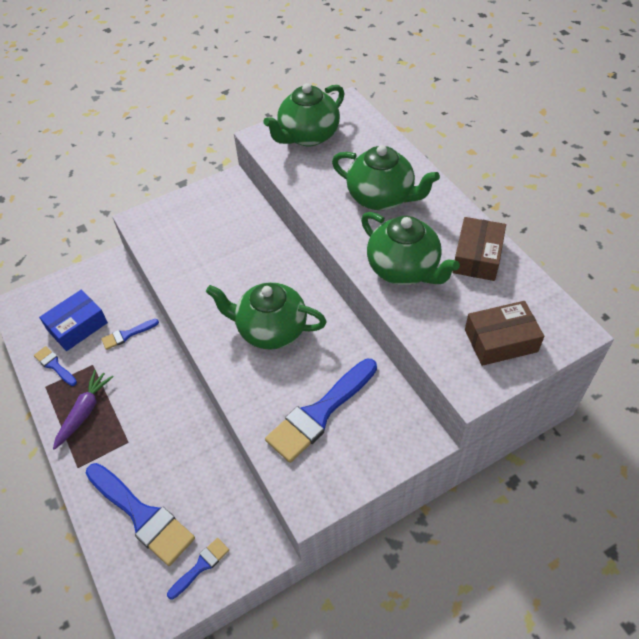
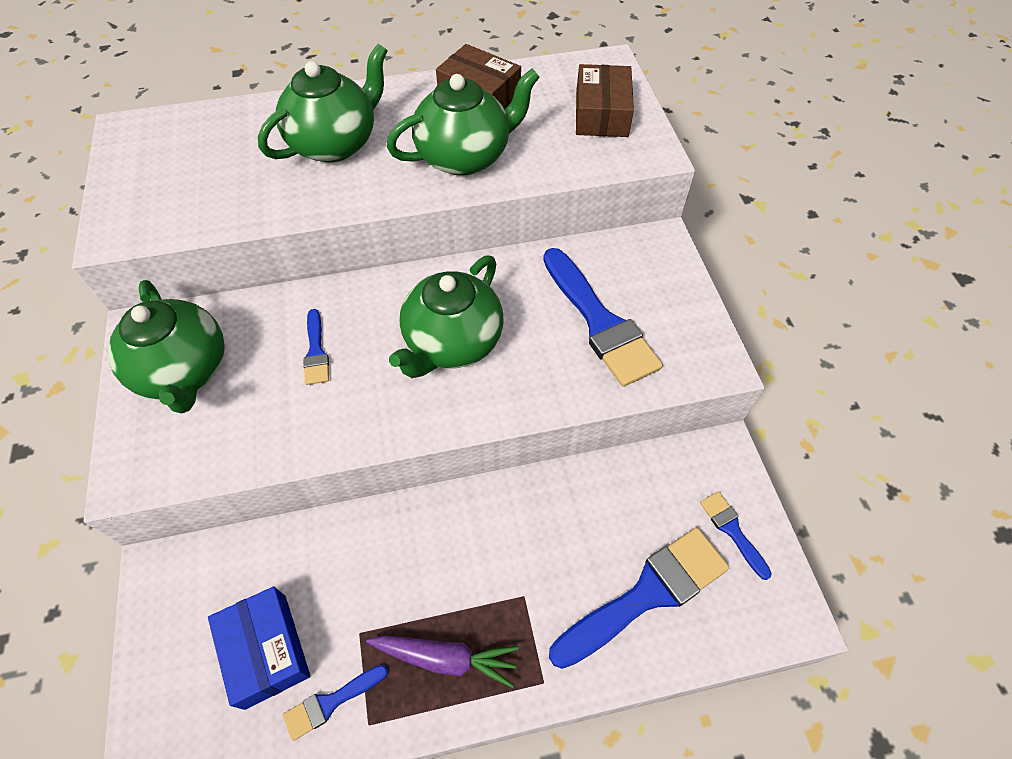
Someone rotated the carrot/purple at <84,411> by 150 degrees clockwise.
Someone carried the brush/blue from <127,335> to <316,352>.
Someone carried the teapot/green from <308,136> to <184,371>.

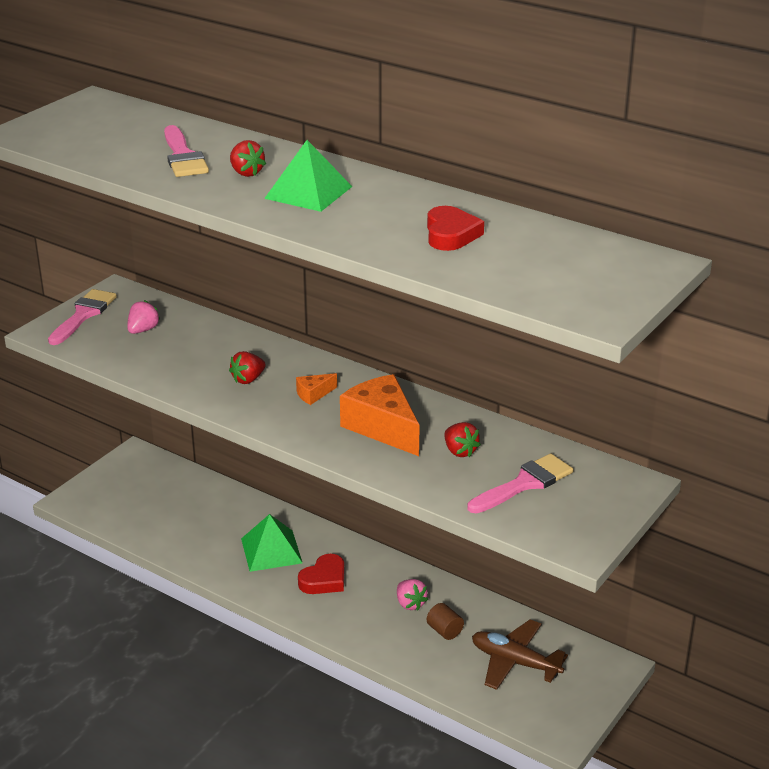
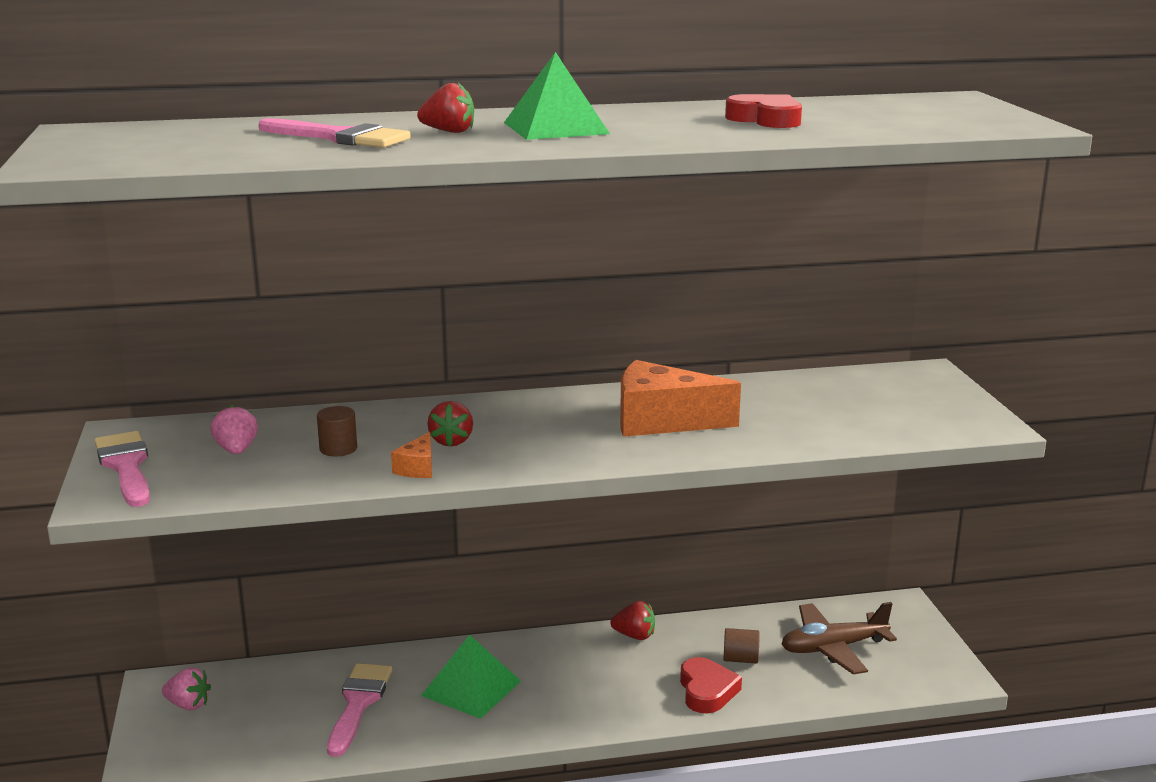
Someone carried the cheese/orange from <313,394> to <417,468>.
Someone carried the heart/red from <324,579> to <707,691>.
Someone carried the strawberry/pink from <410,604> to <188,705>.
Someone carried the strawberry/red from <460,451> to <634,636>.
Someone carried the brush/pink from <525,484> to <358,703>.
Someone put down the cylinder/brown at <338,449>.

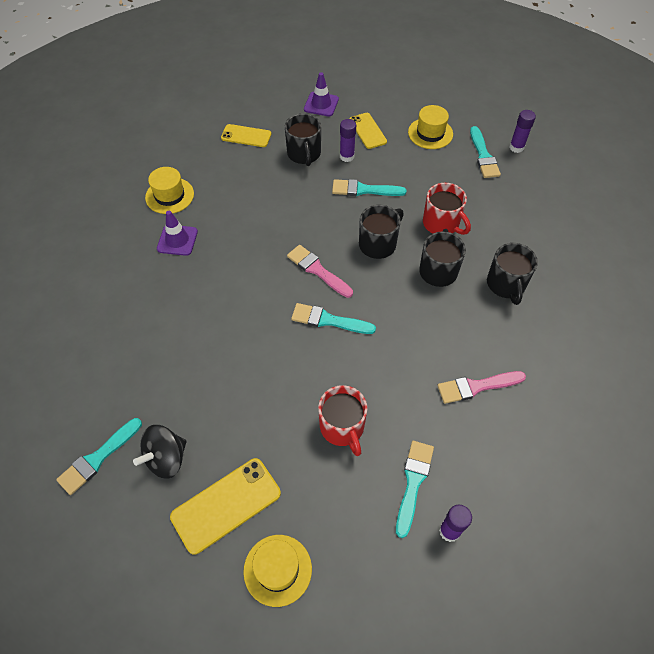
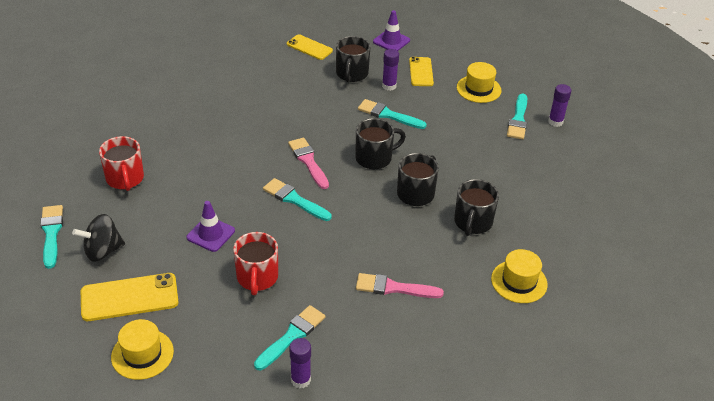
Someone rotated the brush/turquoise at <98,458> by 105 degrees clockwise.
Someone carried the hat/yellow from <169,195> to <519,281>.
Someone carried the traffic cone/purple from <177,240> to <210,234>.
Someone carried the mug/red from <441,224> to <125,179>.

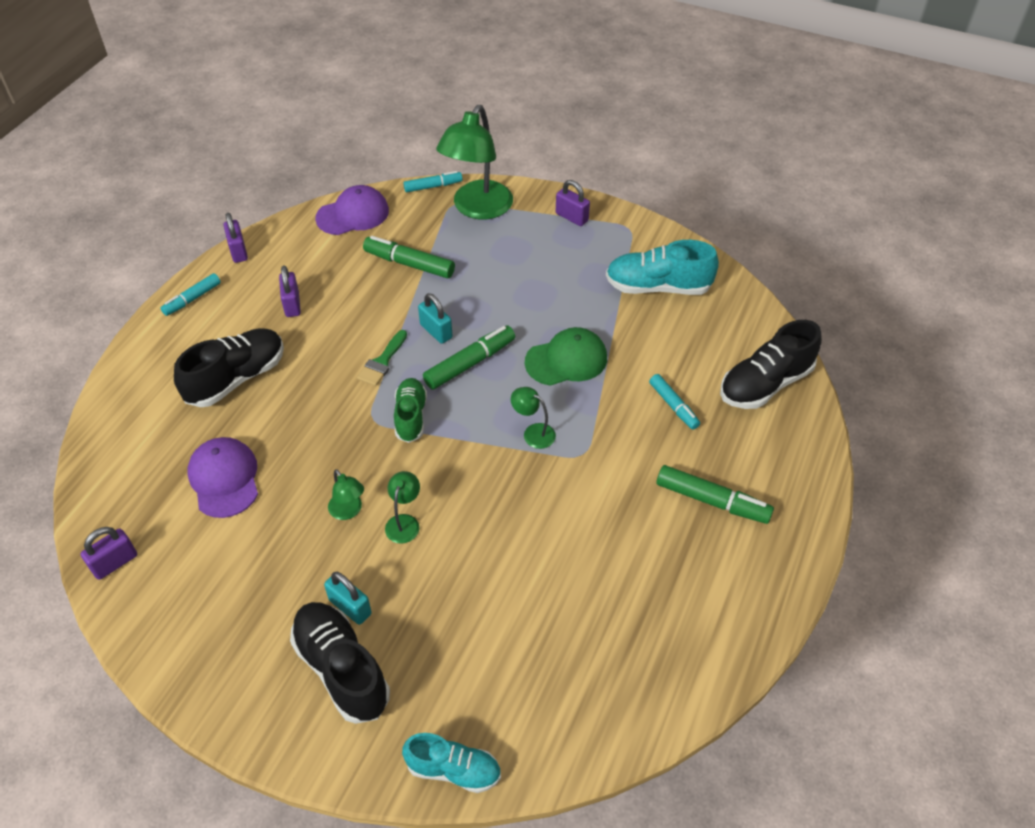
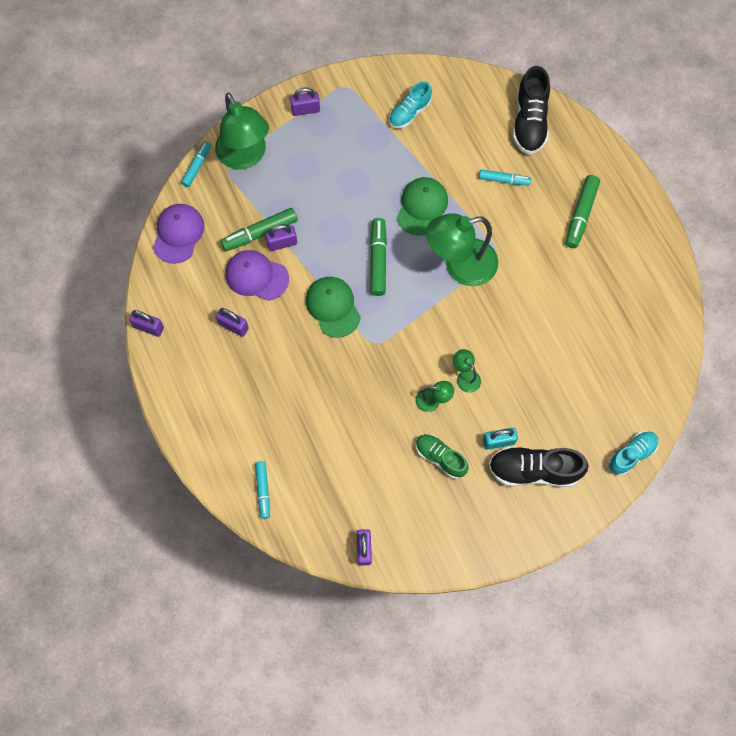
Someone carried the marker/turquoise from <192,299> to <263,490>.
Someone took away the shoe/black at <236,378>.
Someone carried the cap/purple from <224,479> to <256,276>.
Someone swapped the brush/green at <382,362> for the cap/green at <333,307>.
Someone carried the shoe/green from <411,417> to <440,457>.
Someone took away the padlock/turquoise at <436,331>.
Someone scaled the lamp/green at <533,433> by 2.27.
Someone scaled the shoe/turquoise at <658,287> by 0.65.
Someone rotated the marker/green at <712,501> by 135 degrees clockwise.
Someone put down the padlock/purple at <282,243>.

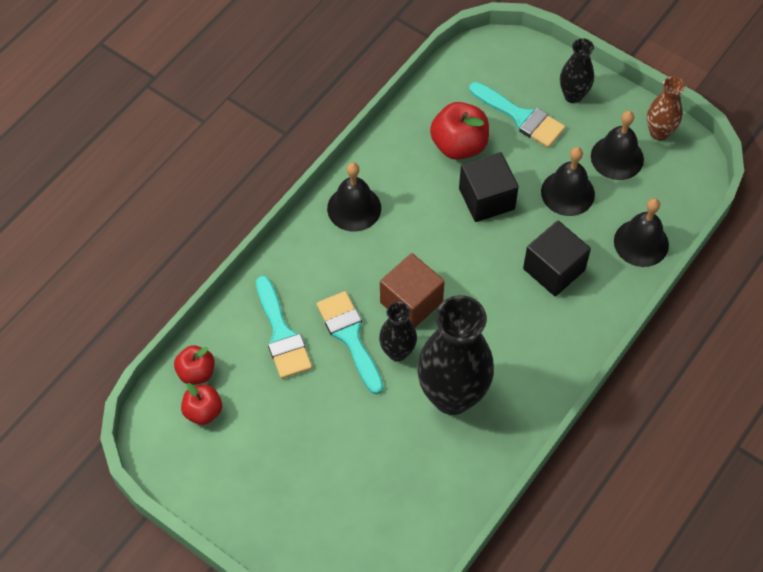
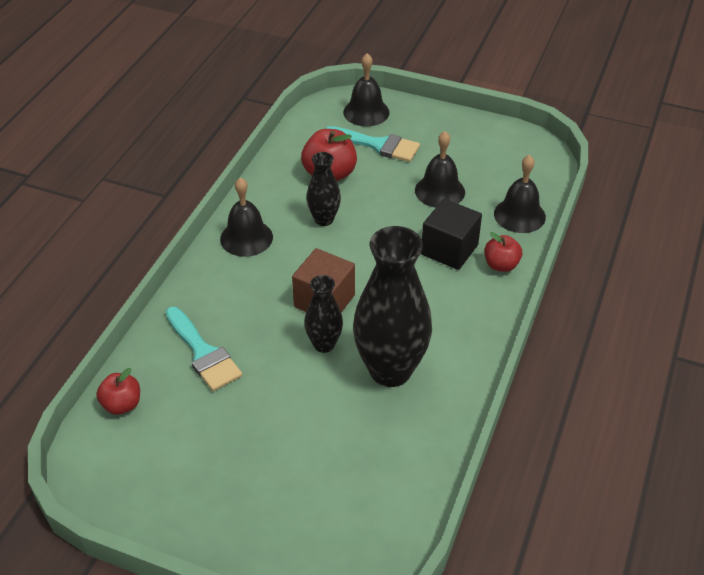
Someone carried the apple/red from <203,411> to <501,265>.
Someone took away the brush/turquoise at <350,336>.
Someone took away the cube/black at <486,199>.
Someone carried the vase/black from <573,95> to <324,219>.
Someone carried the bell/black from <617,157> to <366,112>.
Someone took away the vase/brown at <659,133>.

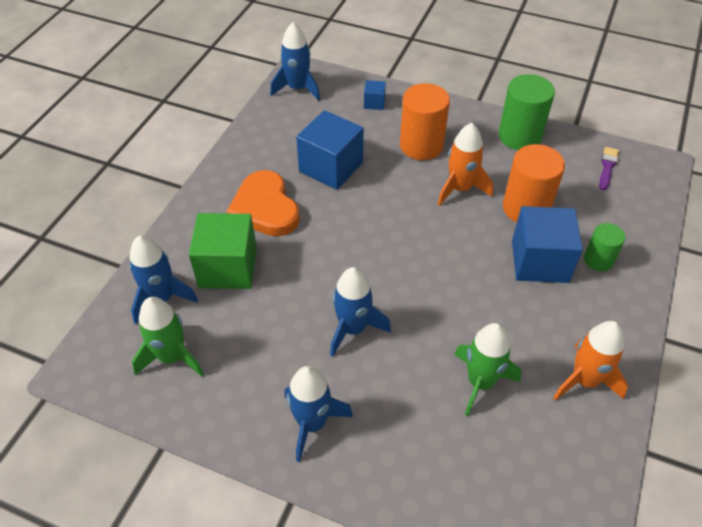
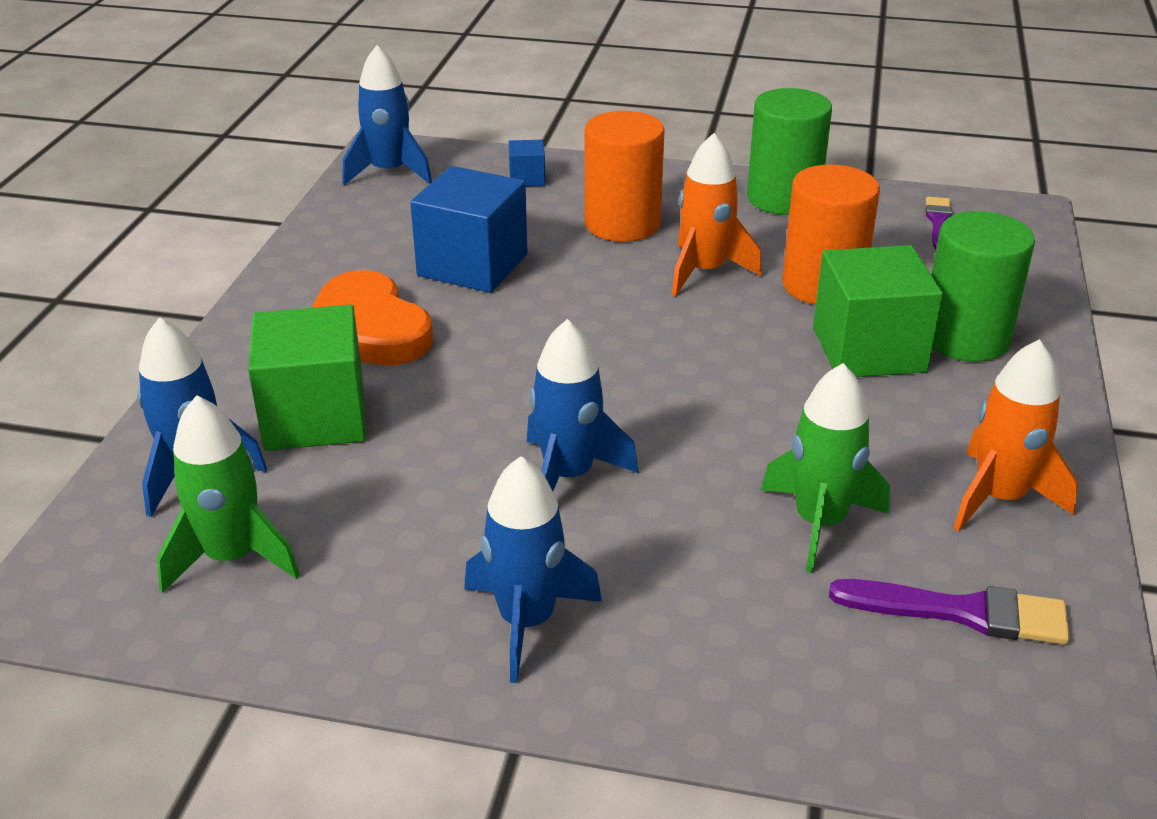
Someone repainted the cube/blue at <539,261>, which became the cube/green at <868,349>.
Someone scaled the cylinder/green at <598,260> by 1.71.
Someone put down the brush/purple at <961,612>.

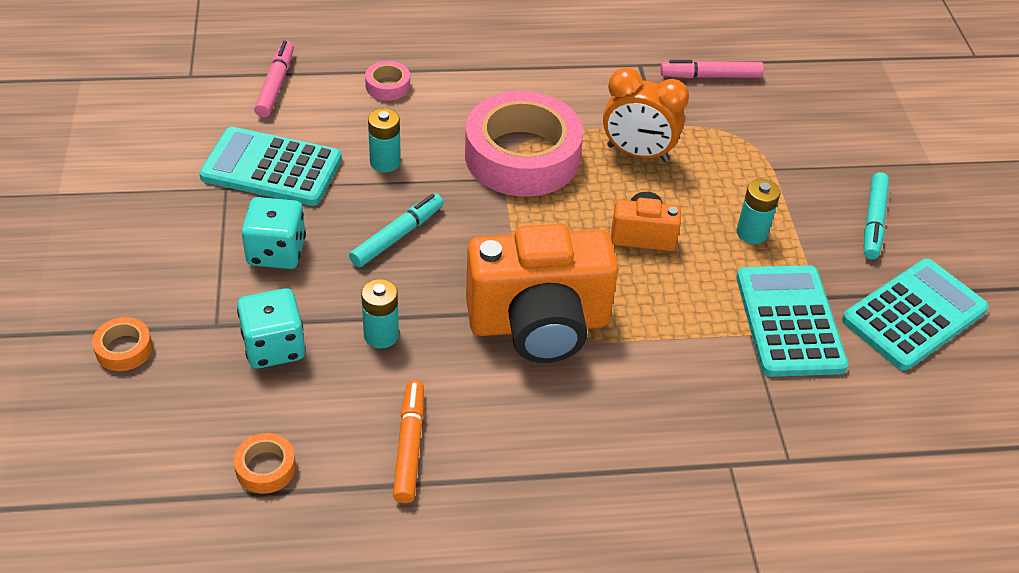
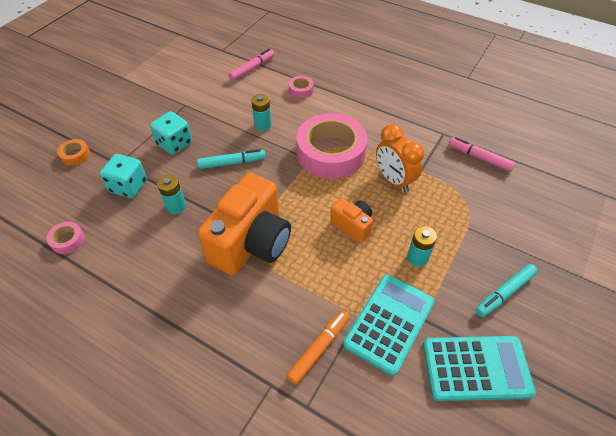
Someone took away the calculator/turquoise at <271,168>.
Someone repainted the tape/orange at <265,468>, which became the tape/pink at <67,240>.
Someone carried the marker/orange from <409,447> to <318,349>.
Someone rotated the camera/orange at <539,324> by 90 degrees counterclockwise.

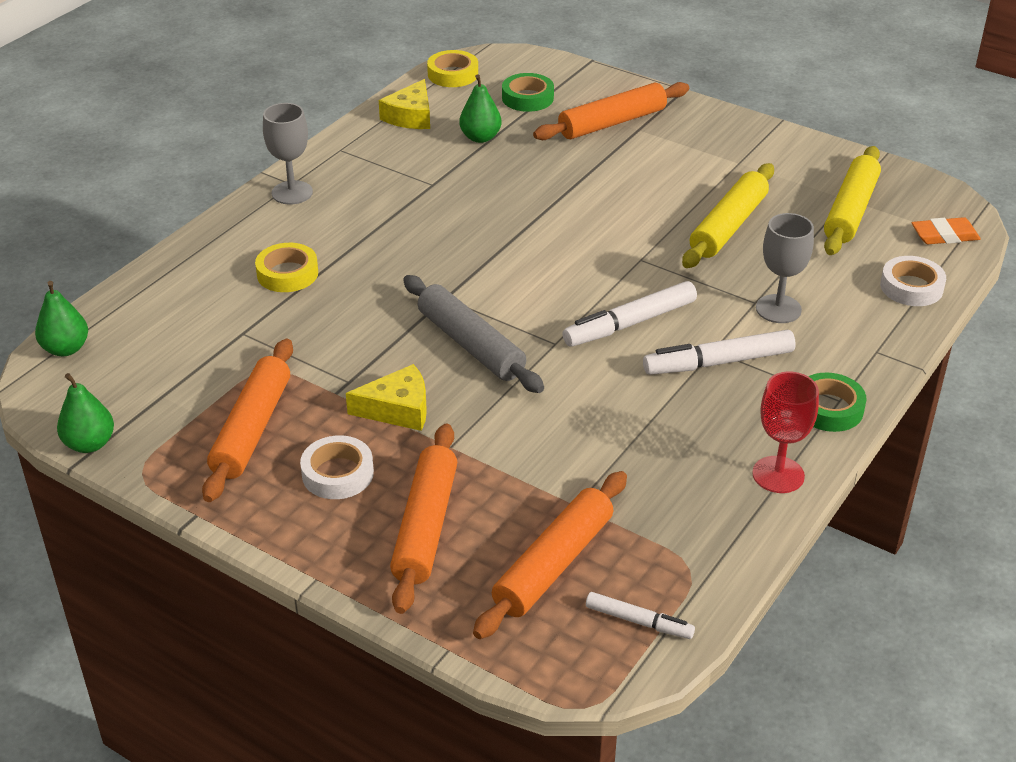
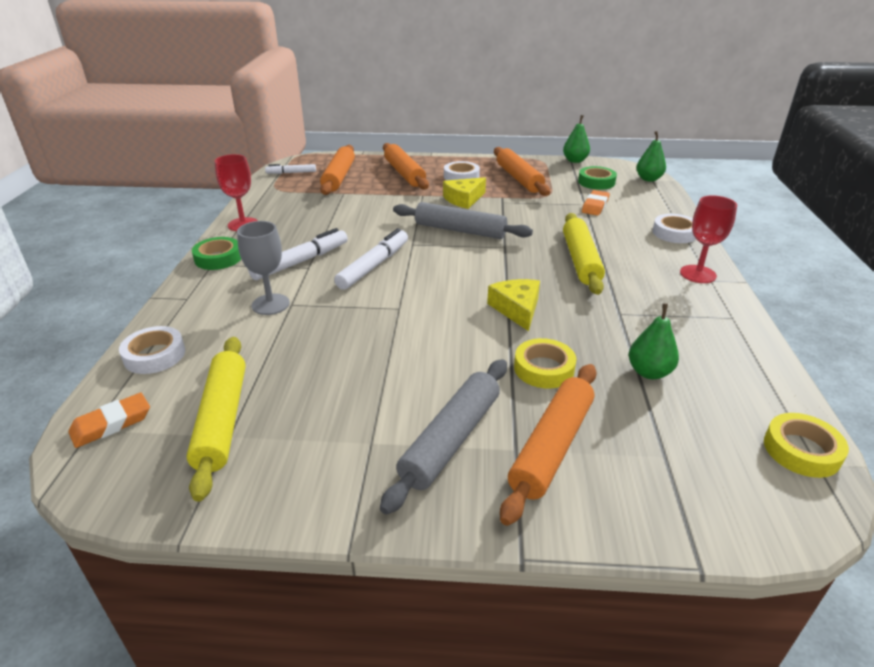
Someone carried the tape/yellow from <287,273> to <544,369>.
Someone repainted the goblet/grey at <292,193>, which became the goblet/red at <698,274>.
Someone carried the cheese/yellow from <410,116> to <517,309>.
Someone carried the tape/green from <527,98> to <596,182>.
Someone carried the rolling pin/yellow from <728,226> to <580,260>.
Someone put down the rolling pin/grey at <451,439>.
Someone put down the eraser/orange at <595,206>.
Someone put down the tape/white at <674,233>.

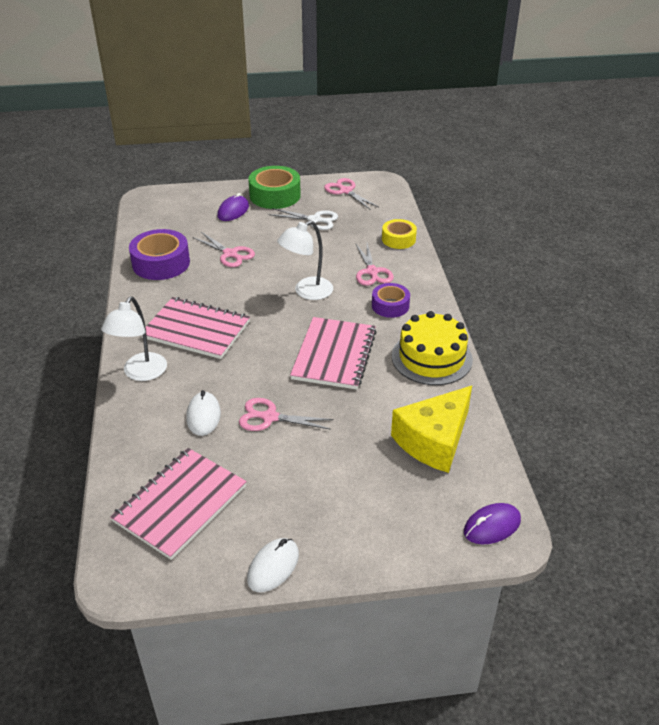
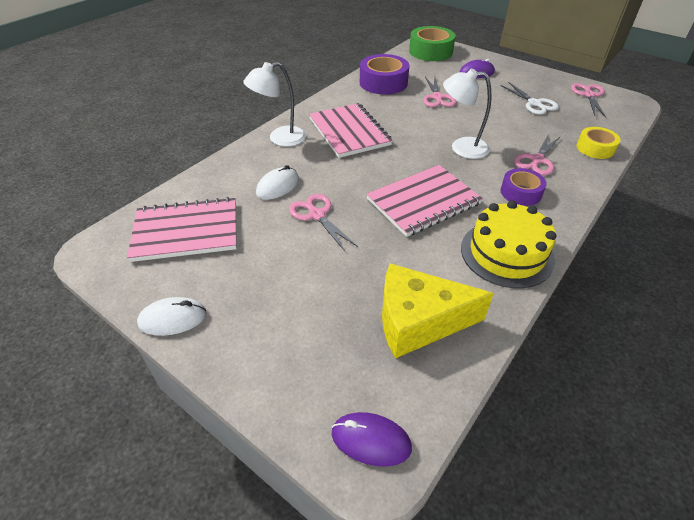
Someone carried the tape/green from <275,195> to <430,51>.

